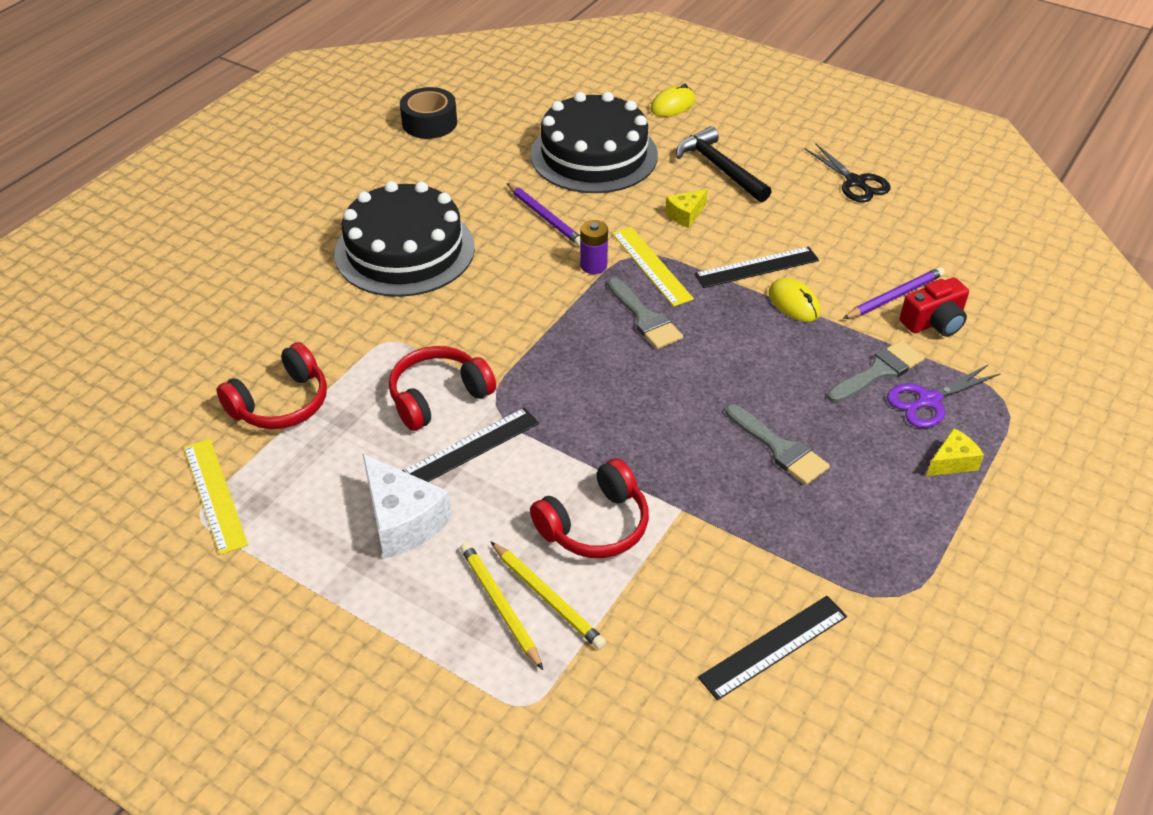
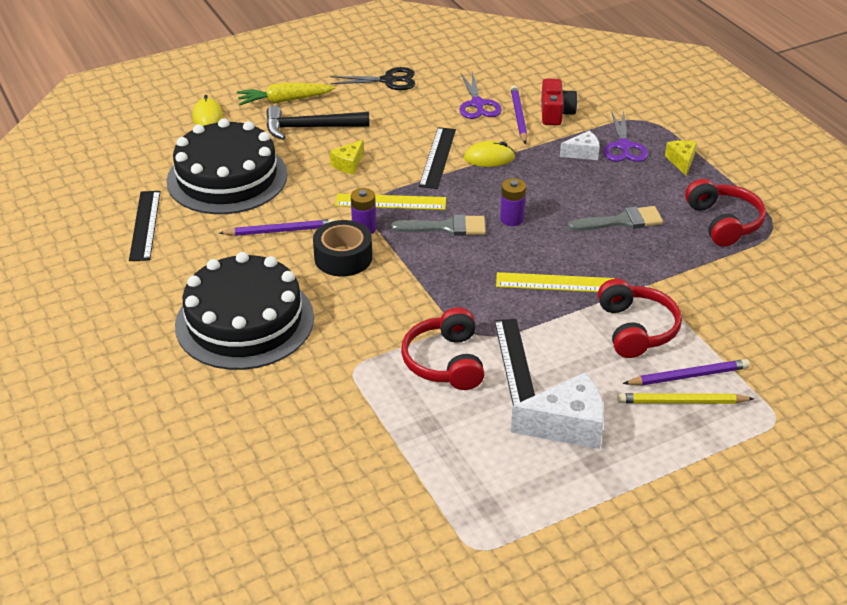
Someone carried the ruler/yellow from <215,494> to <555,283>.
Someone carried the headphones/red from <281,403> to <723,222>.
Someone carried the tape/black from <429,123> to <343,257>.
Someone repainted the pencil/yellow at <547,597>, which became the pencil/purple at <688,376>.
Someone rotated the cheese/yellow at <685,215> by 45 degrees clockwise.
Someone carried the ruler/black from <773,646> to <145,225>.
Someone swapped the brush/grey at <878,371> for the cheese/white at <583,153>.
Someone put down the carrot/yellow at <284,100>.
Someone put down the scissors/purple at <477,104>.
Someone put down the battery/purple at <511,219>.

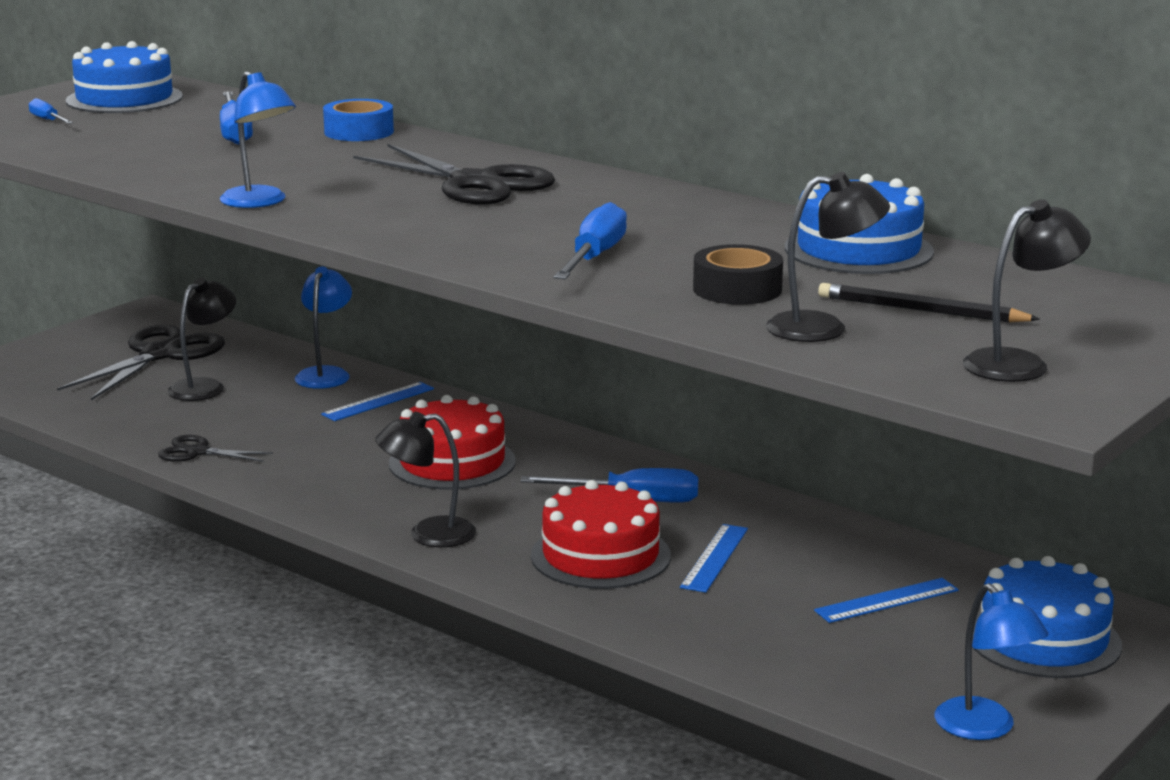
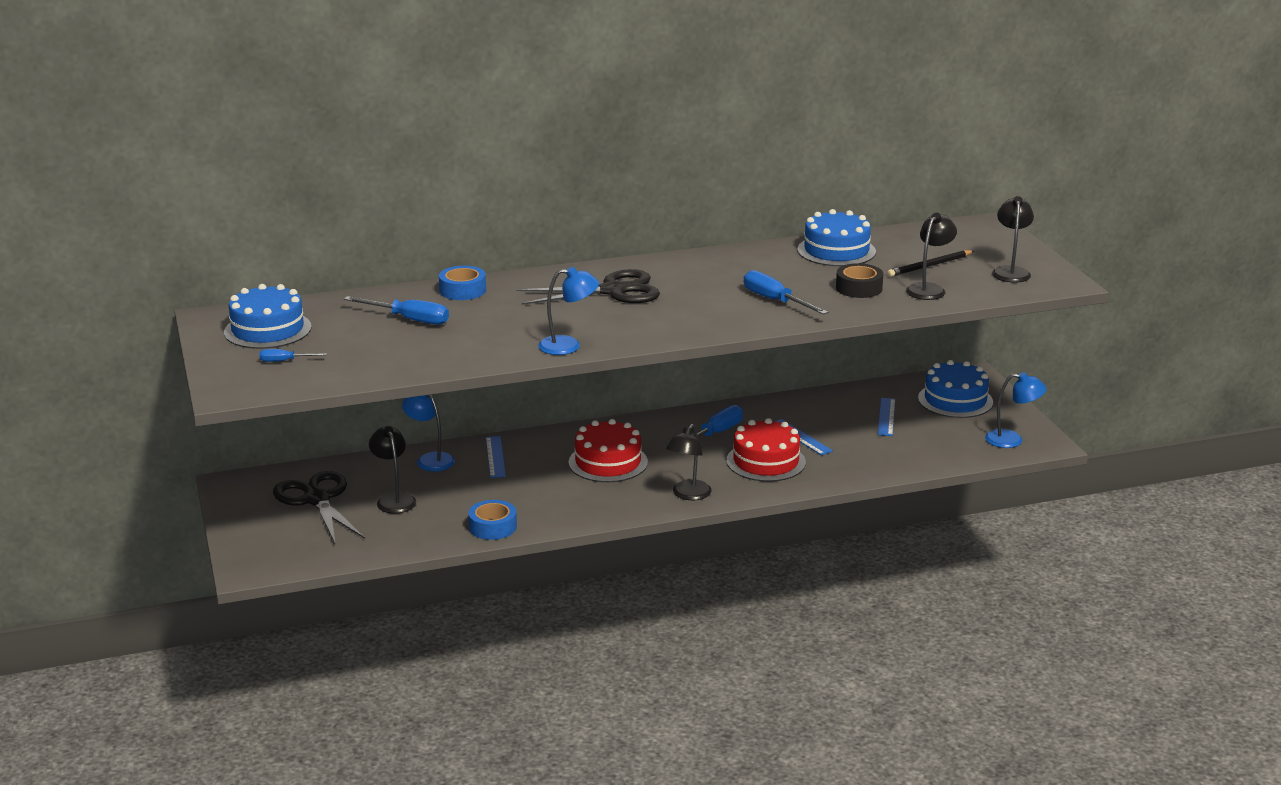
Someone swapped the scissors/black at <197,452> for the tape/blue at <493,527>.

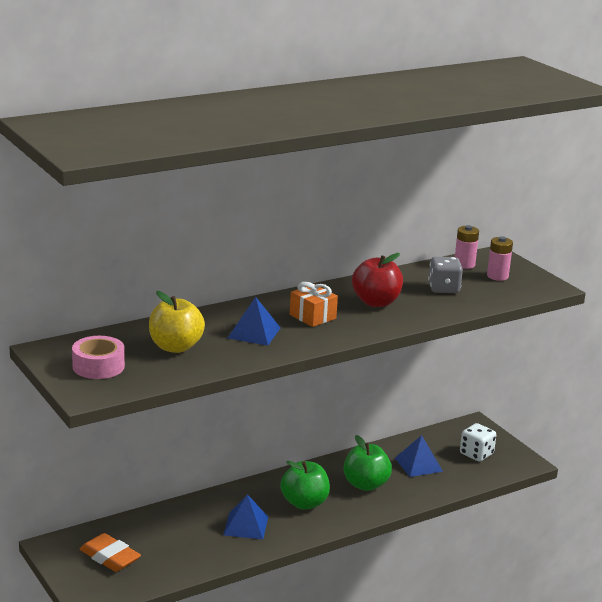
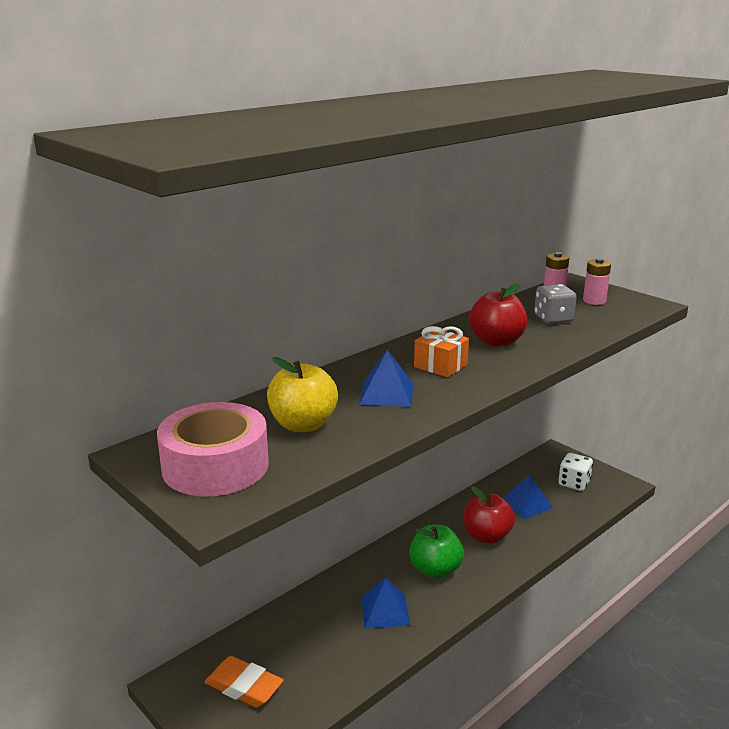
Someone scaled the tape/pink at <98,366> by 1.54.
Someone repainted the apple/green at <365,485>, which became the apple/red at <487,536>.

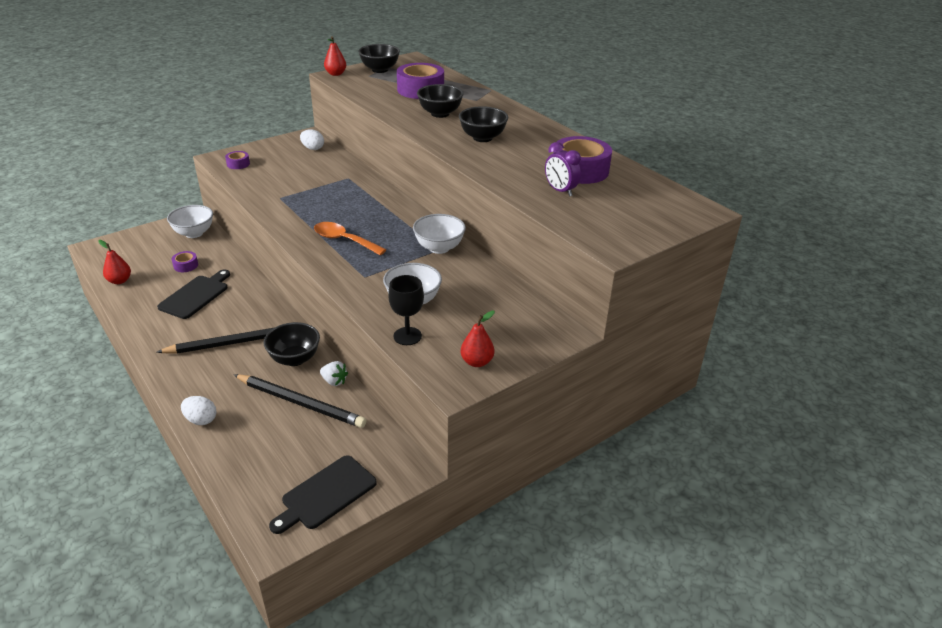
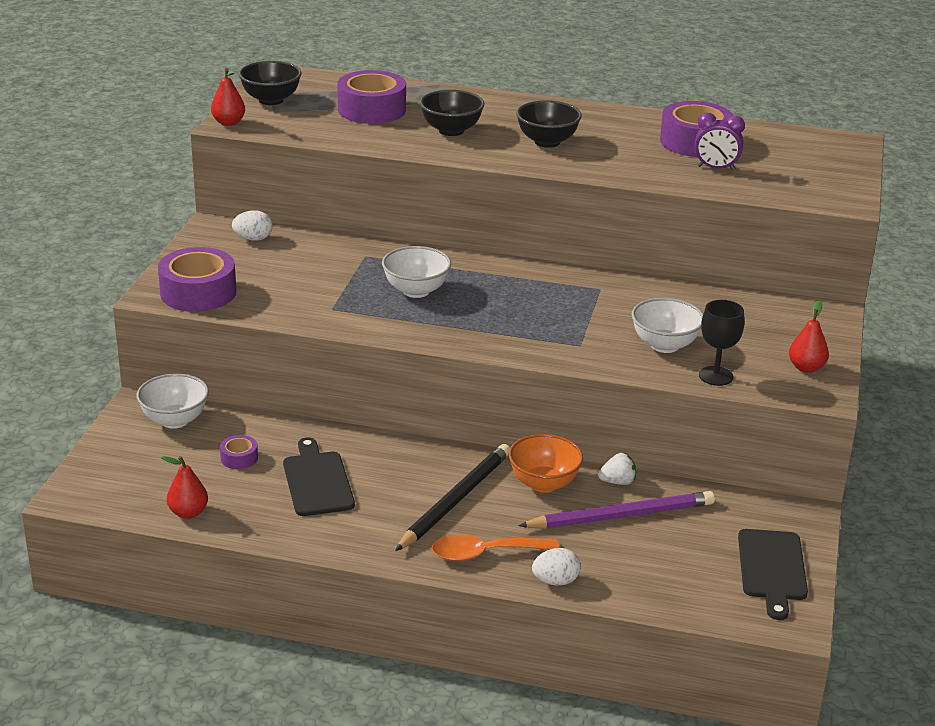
Someone scaled the tape/purple at <238,164> by 2.13.
Someone repainted the pencil/black at <301,403>, which became the pencil/purple at <621,516>.
Someone repainted the bowl/black at <294,359>, which became the bowl/orange at <544,483>.
Someone carried the spoon/orange from <344,240> to <485,553>.
Someone carried the bowl/white from <439,248> to <416,291>.

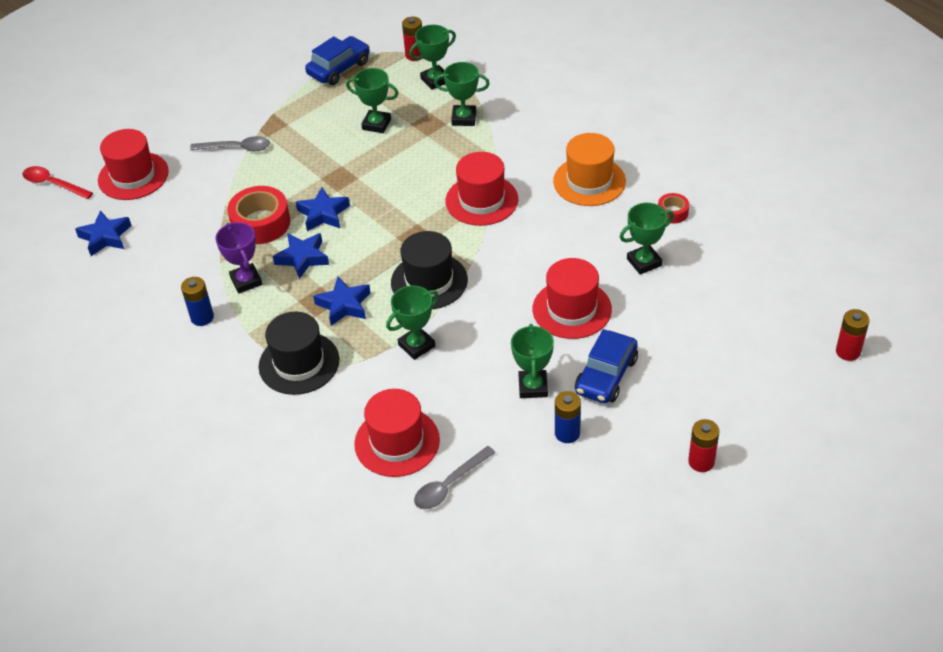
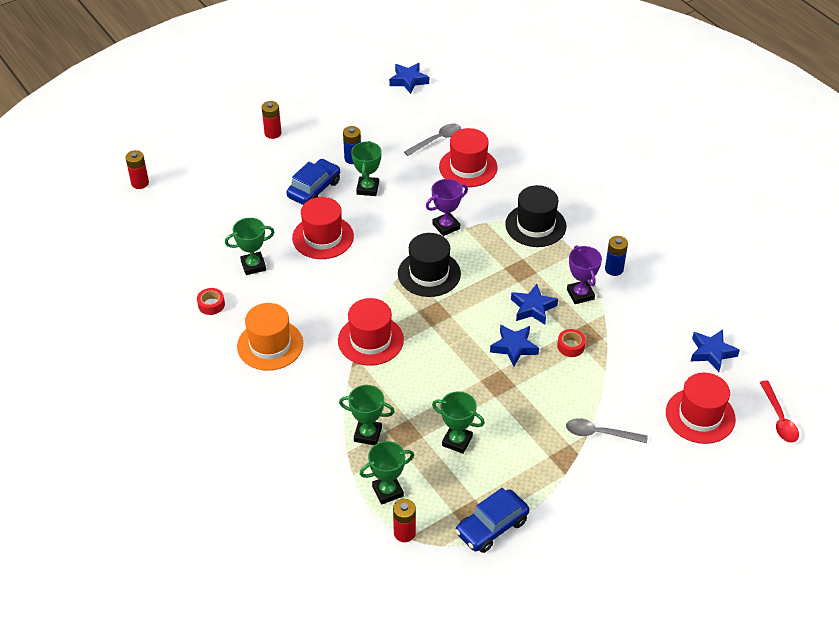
Someone rotated the spoon/red at <53,184> by 45 degrees clockwise.
Someone scaled the tape/red at <261,223> by 0.52.
Someone carried the star/blue from <344,305> to <408,81>.
Someone repainted the trophy/green at <416,345>, which became the trophy/purple at <446,226>.

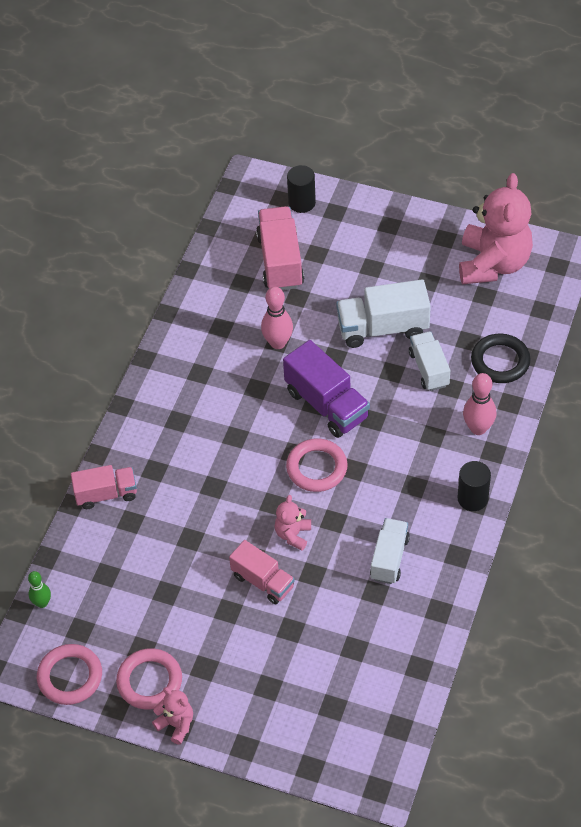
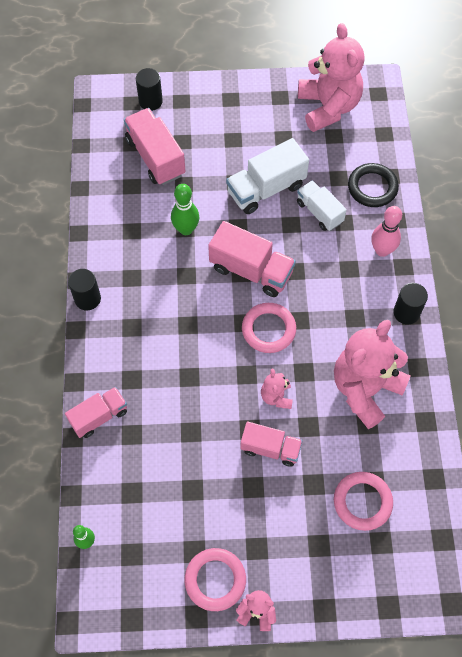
Someone carried the ring/pink from <70,677> to <362,502>.
Someone repainted the bowling pin/pink at <278,343>, which became the bowling pin/green at <186,229>.
Someone repainted the truck/purple at <326,404>, which became the truck/pink at <251,270>.
Someone swapped the truck/white at <389,558> for the teddy bear/pink at <365,389>.
Someone put down the cylinder/black at <87,299>.

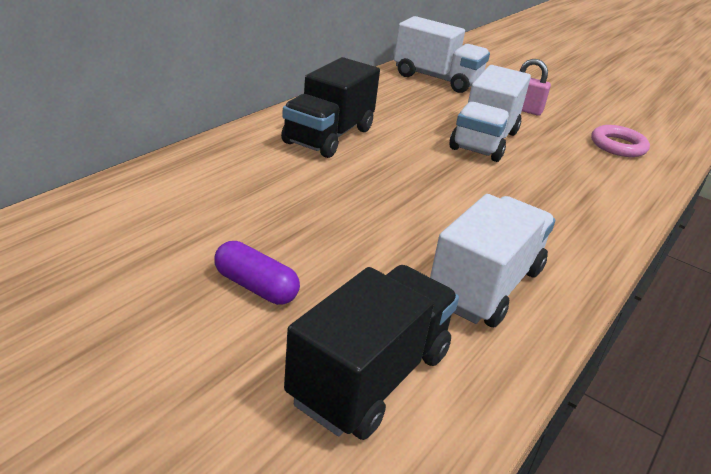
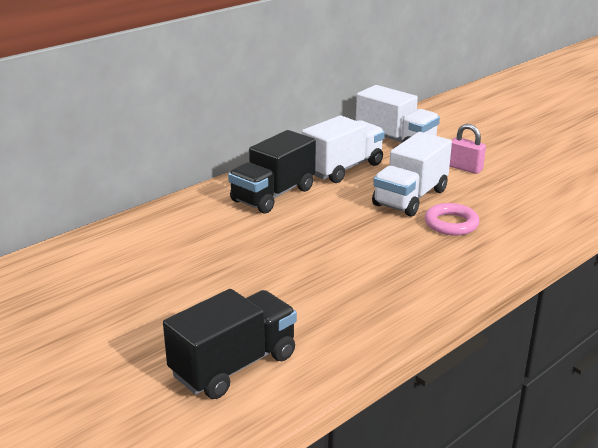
Someone took away the capsule/purple at <256,286>.
Someone carried the truck/white from <485,285> to <343,168>.
Someone carried the ring/pink from <618,146> to <451,224>.

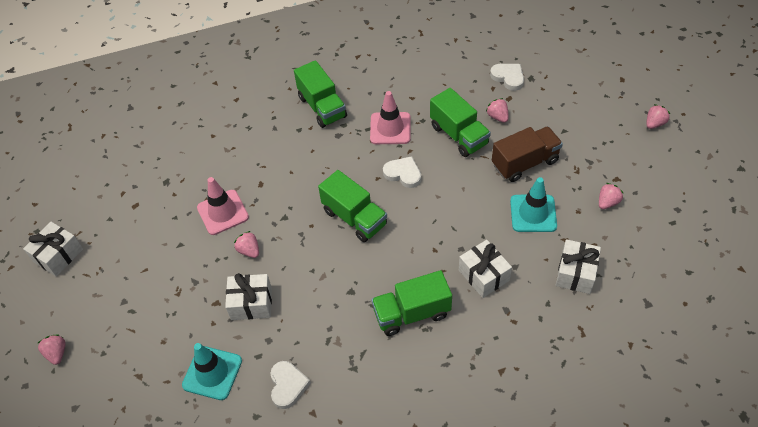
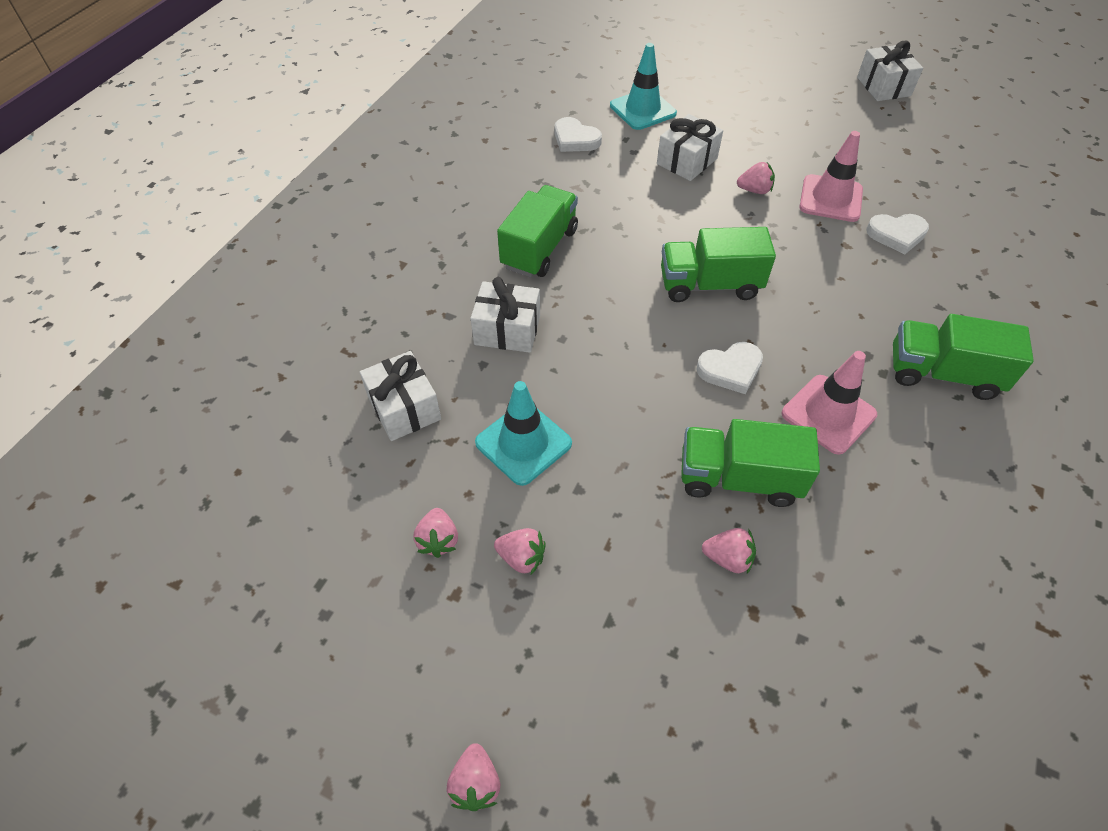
Someone carried the strawberry/pink from <57,353> to <521,558>.
Someone carried the heart/white from <508,77> to <896,235>.
Someone took away the truck/brown at <525,163>.

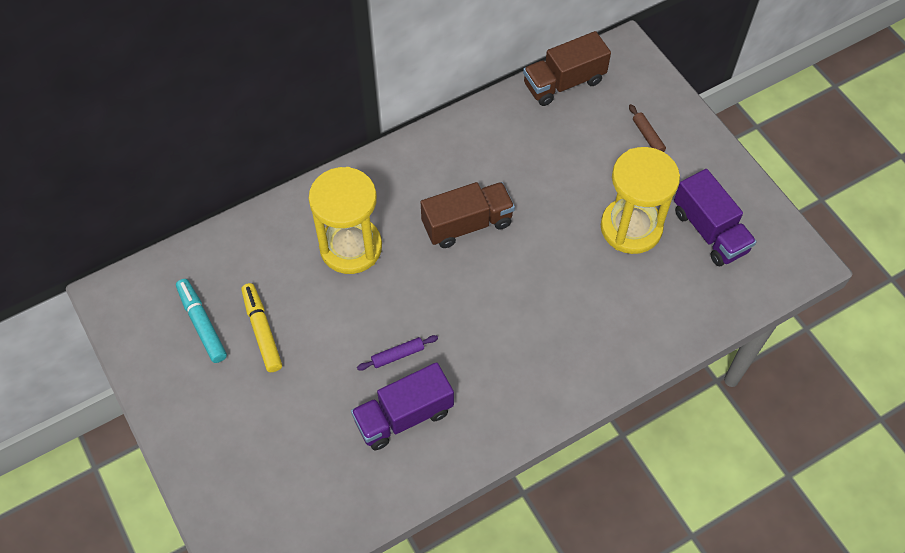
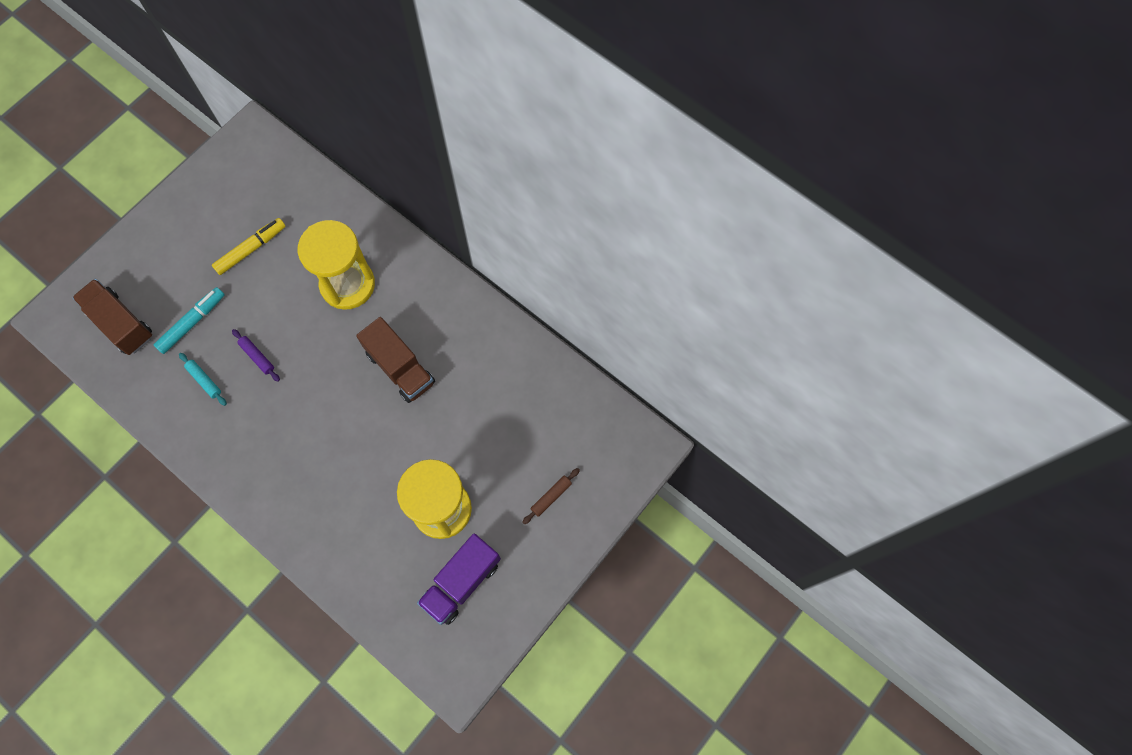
Someone carried the marker/turquoise from <202,324> to <192,322>.
Someone swapped the truck/purple at <404,416> for the rolling pin/turquoise at <204,380>.
Someone carried the truck/brown from <564,83> to <121,324>.

